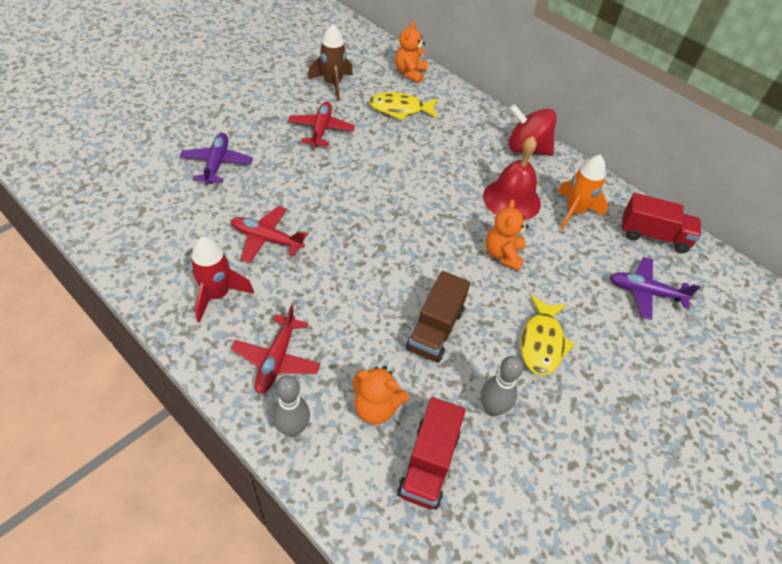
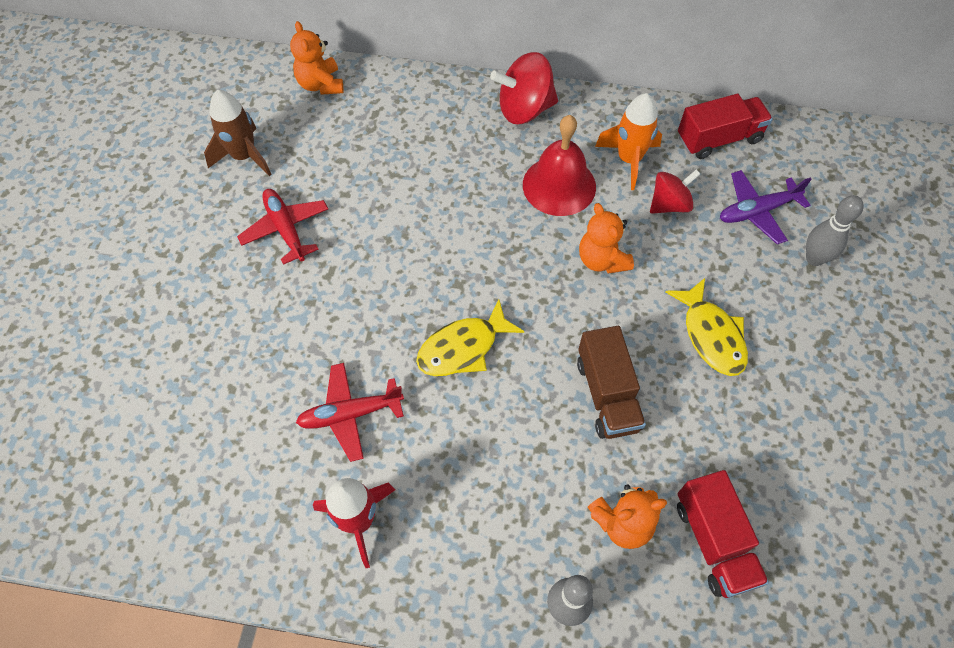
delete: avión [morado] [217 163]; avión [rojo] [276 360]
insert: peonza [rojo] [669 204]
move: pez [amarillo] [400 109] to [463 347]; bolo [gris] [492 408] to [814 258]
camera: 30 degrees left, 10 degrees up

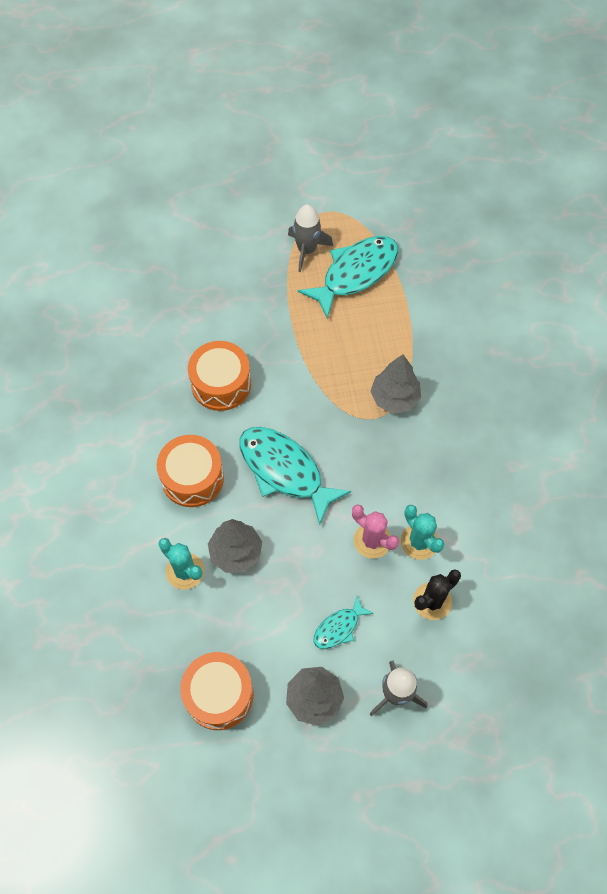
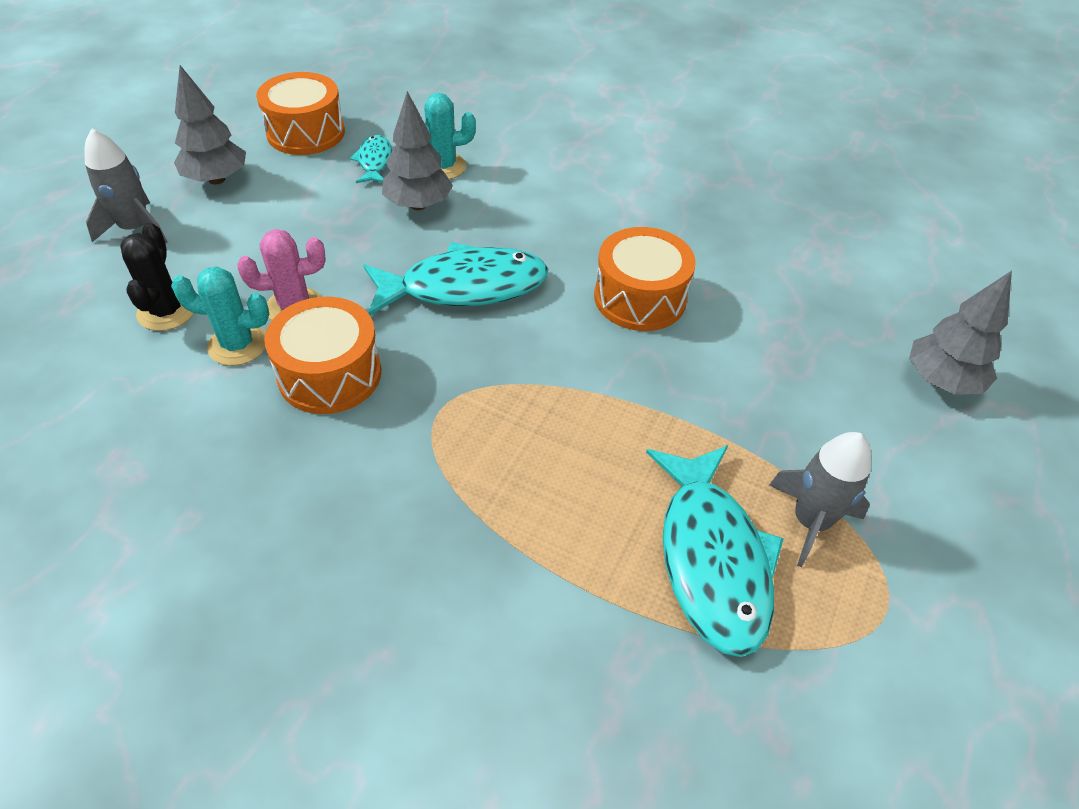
move: tambor [naranja] [192 478] to [330 374]; pez [turquesa] [339 628] to [374 161]; árbol [gris] [394 398] to [940 381]
camera: 125 degrees right, 15 degrees down

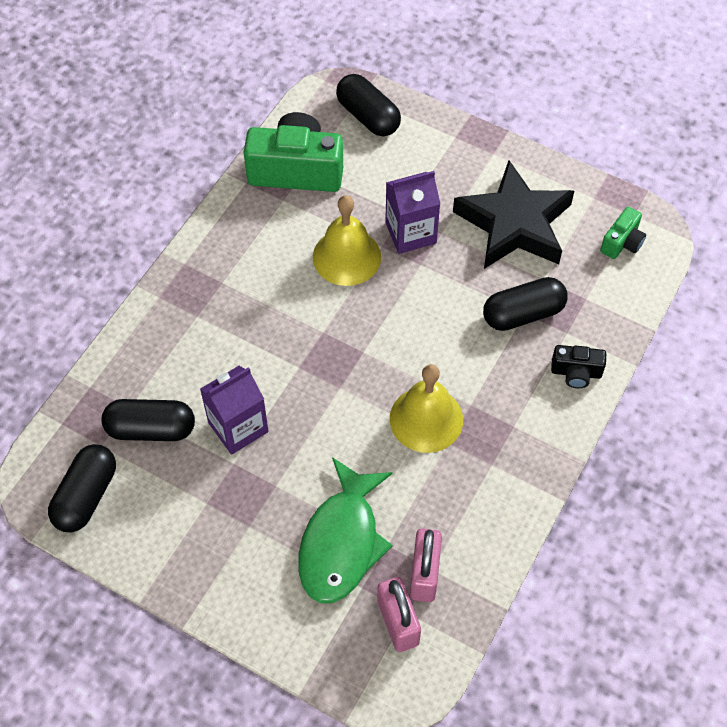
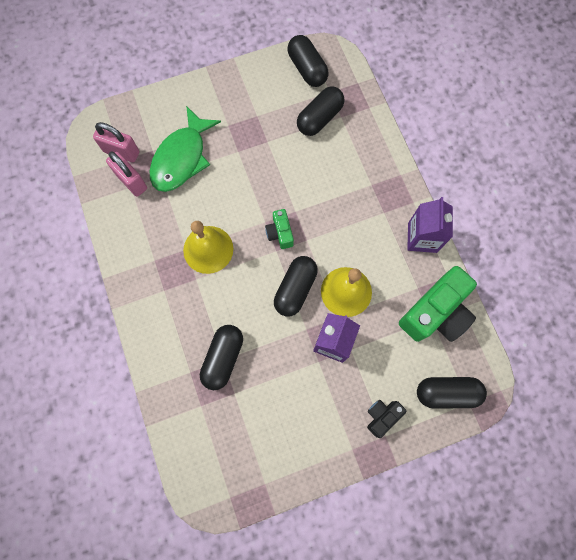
delete: estrella [negro] [514 224]
insert: cápsula [negro] [295 289]
move: cartón de leche [morado] [238 427] to [422 237]; cámara [negro] [576 372] to [382 416]; cámara [verde] [622 242] to [280 233]
rotate: pez [verde] [341 542] = [182 158] 120 degrees counterclockwise
camera: 130 degrees right, 15 degrees up

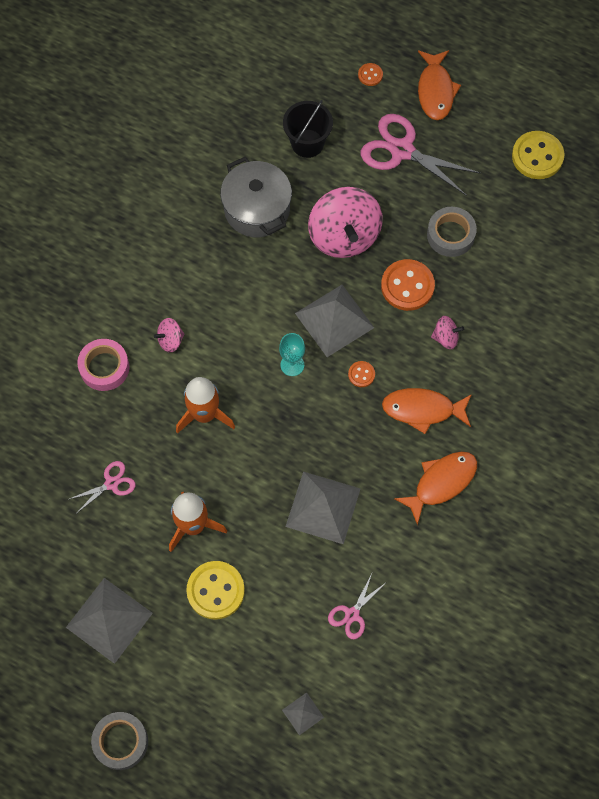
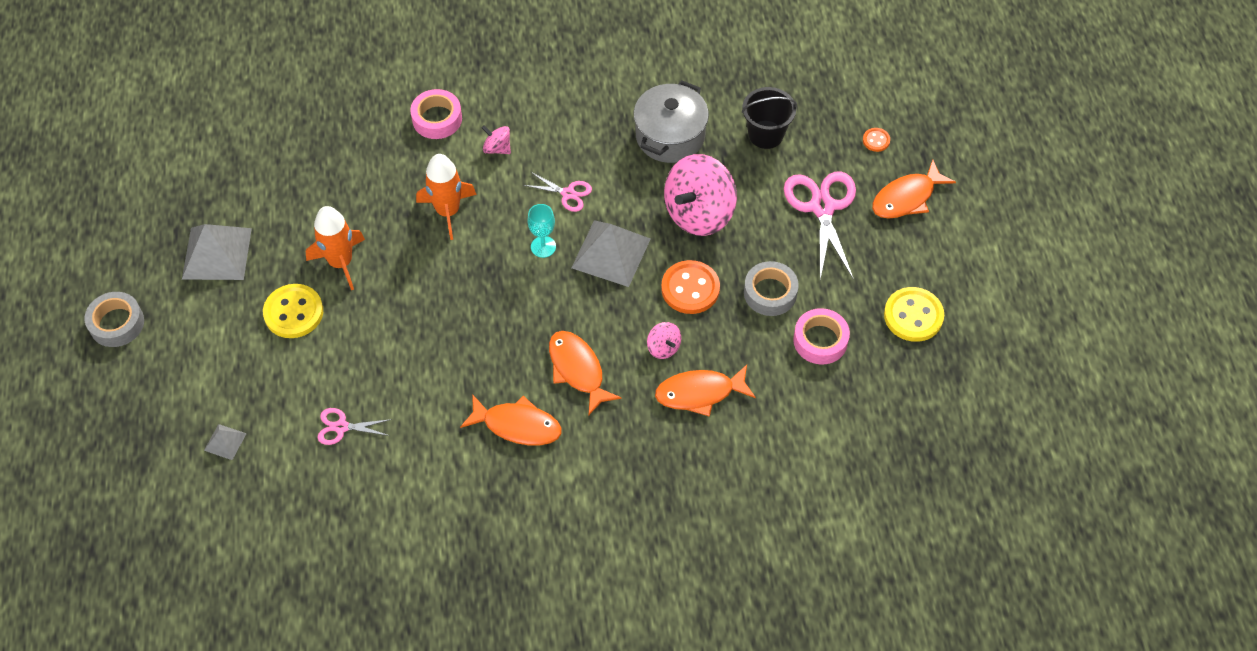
delete: pirámide [gris] [323 507]; botón [naranja] [361 374]
insert: pez [naranja] [699 393]; cinta adhesiva [rosa] [820 340]
move: tijeras [rosa] [111 483] to [568 194]
camera: 55 degrees right, 10 degrees down

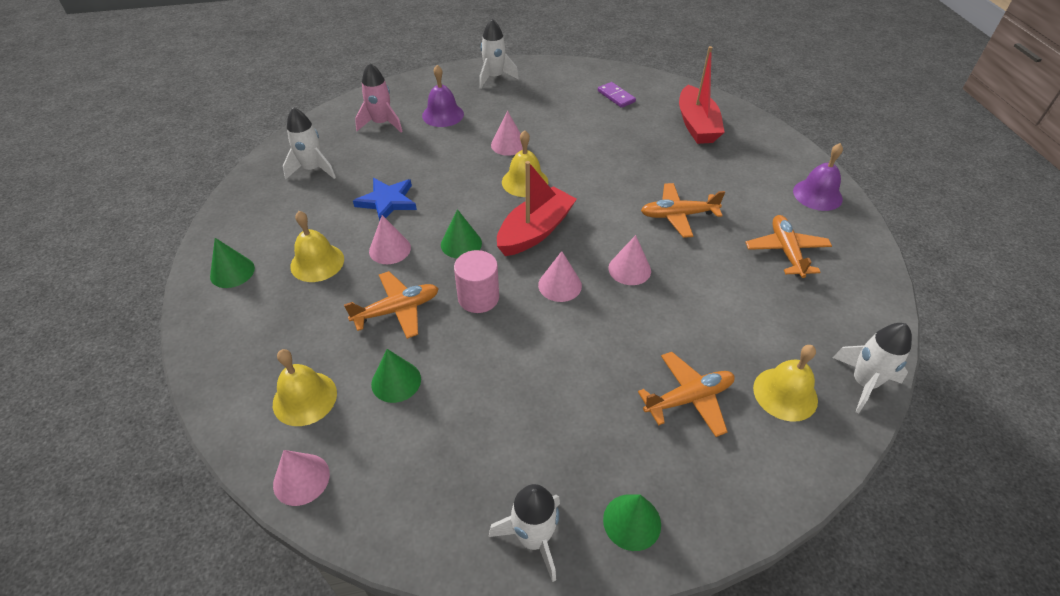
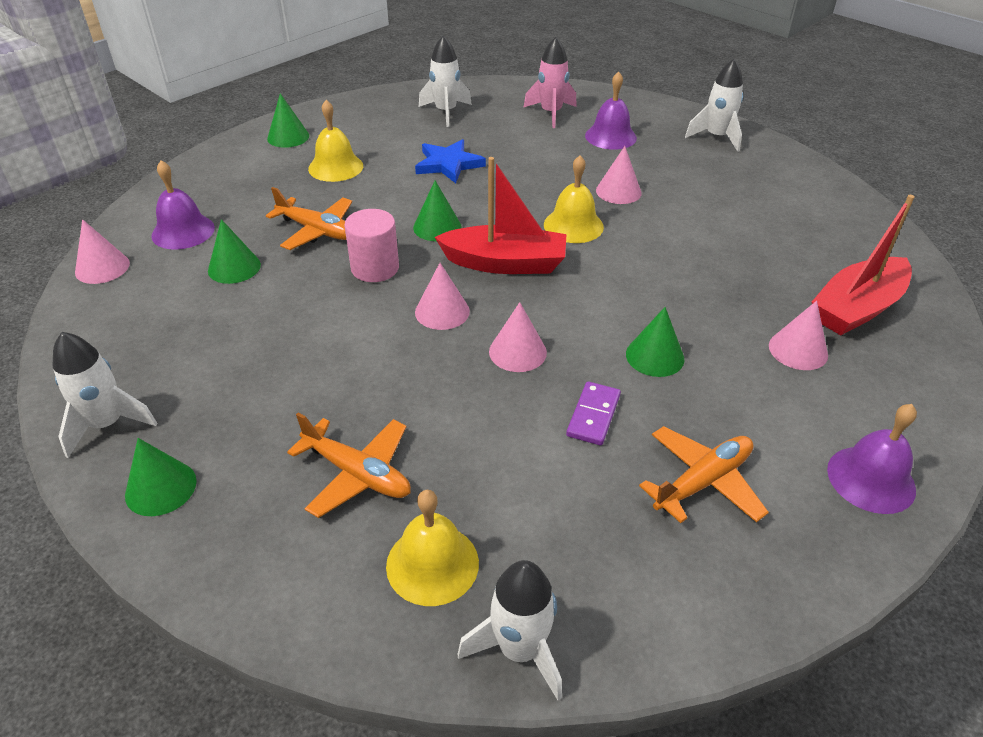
move: cono [rosa] [390 249] to [798 350]; ficha de dominó [morado] [616 96] to [593 415]
replace: avión [naranja] [678 215] to cono [verde] [655 356]
recolor: campana [amarillo] [305 398] to campana [morado] [183 231]
camera: 55 degrees right, 5 degrees down

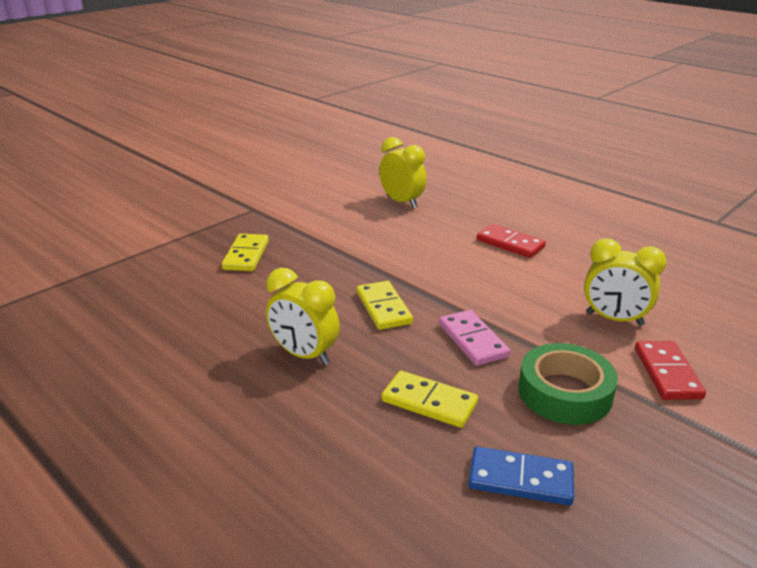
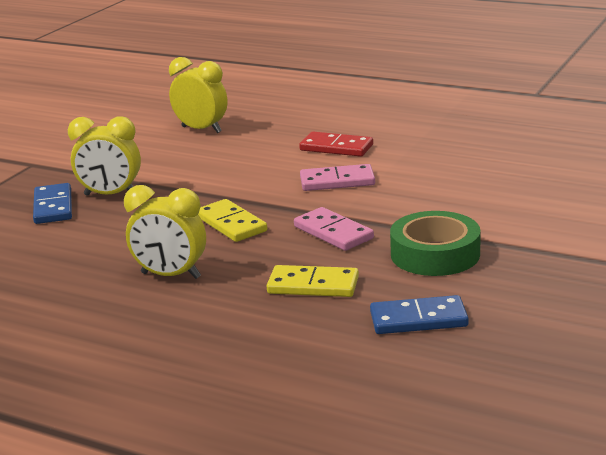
delete: ficha de dominó [rojo] [667 373]
insert: ficha de dominó [rosa] [337 181]
move: despertador [amarillo] [614 319] to [110 195]
recolor: ficha de dominó [amarillo] [246 255] to ficha de dominó [azul] [53 207]
camera: 15 degrees left, 5 degrees down

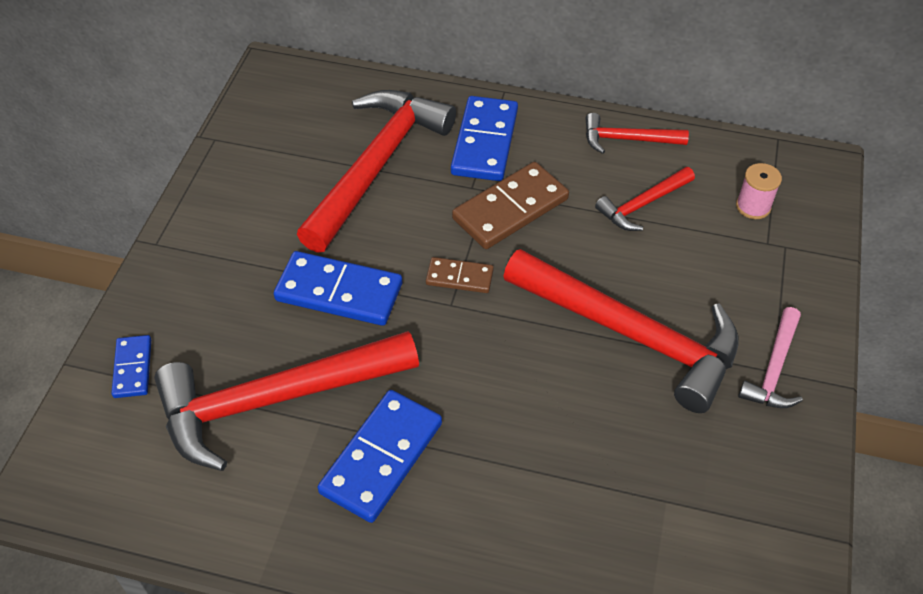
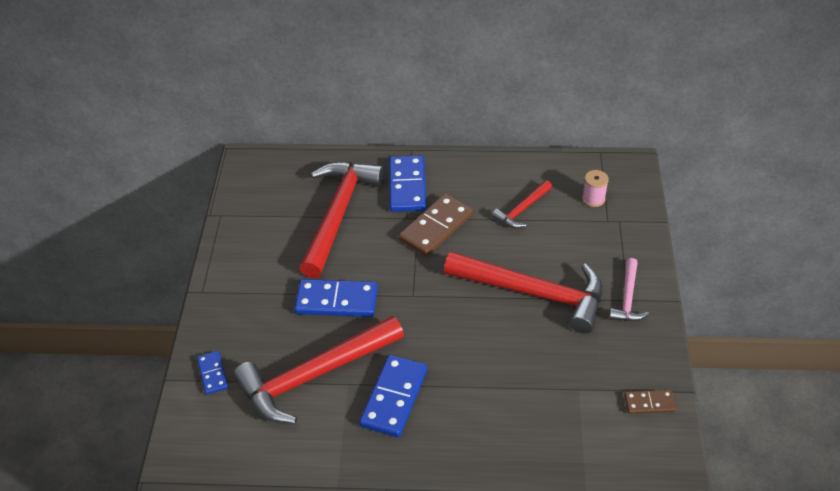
delete: martillo [rojo] [627 139]
move: ficha de dominó [marrón] [459 277] to [649 403]
camera: 10 degrees left, 5 degrees down

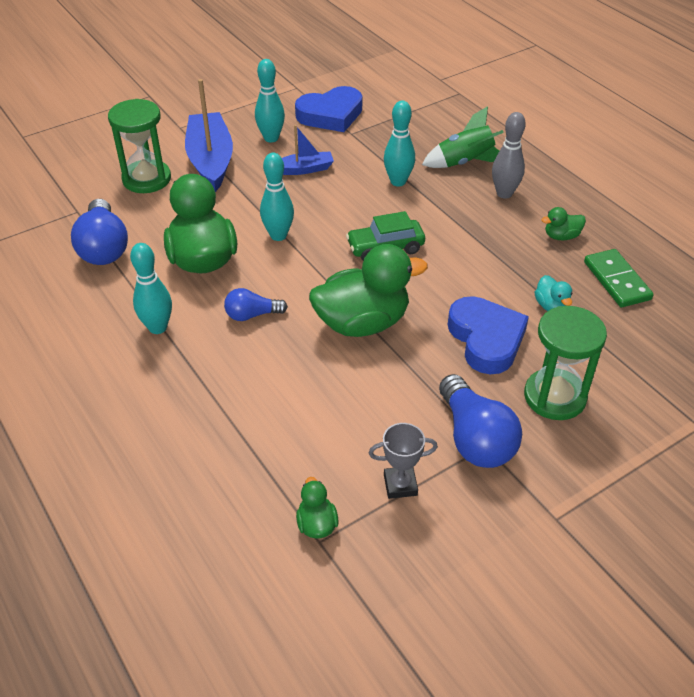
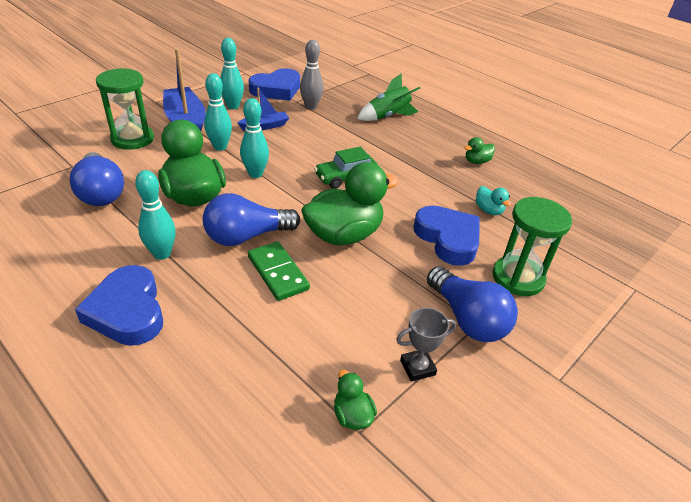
insert: corazón [azul] [127 311]
move: bolo [turquesa] [398 182] to [220 147]; bolo [gris] [504 193] to [311 107]; ficha de dominó [verde] [617 281] to [278 273]
resize: bombilla [azul] [252 315] = [247 236] x1.76
camera: 15 degrees left, 5 degrees down

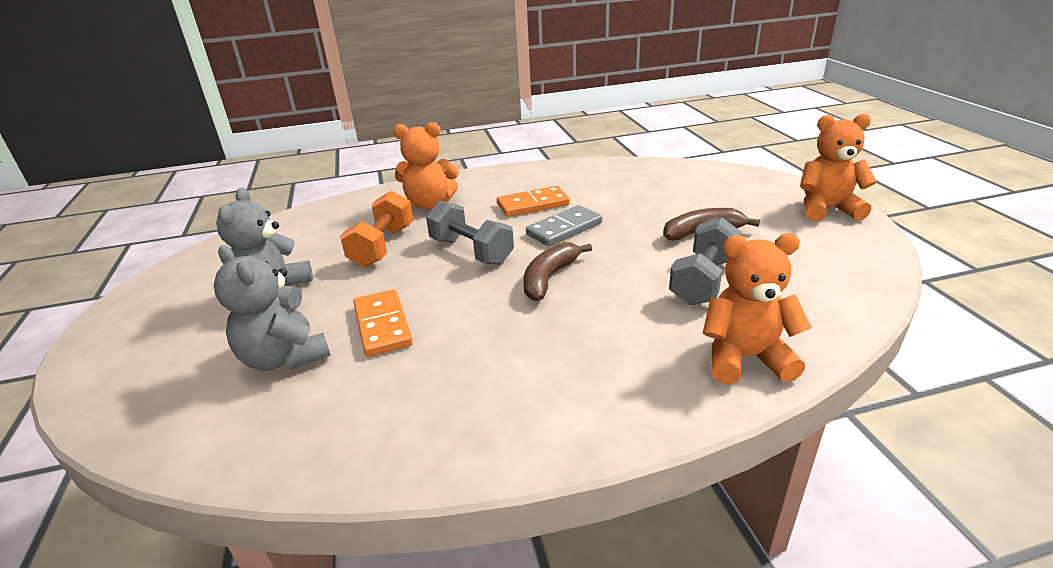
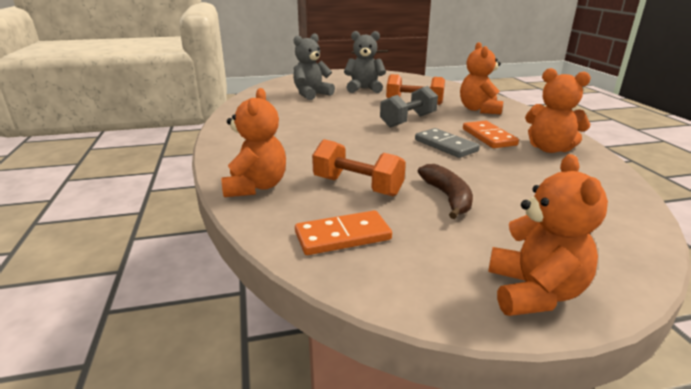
delete: plátano [marrón] [549 278]
insert: osito [naranja] [549 149]
move: ficha de dominó [naranja] [382 325] to [342 236]
recolor: mancuerna [gris] [703 281] to mancuerna [naranja] [357 186]
camera: 90 degrees right, 5 degrees down

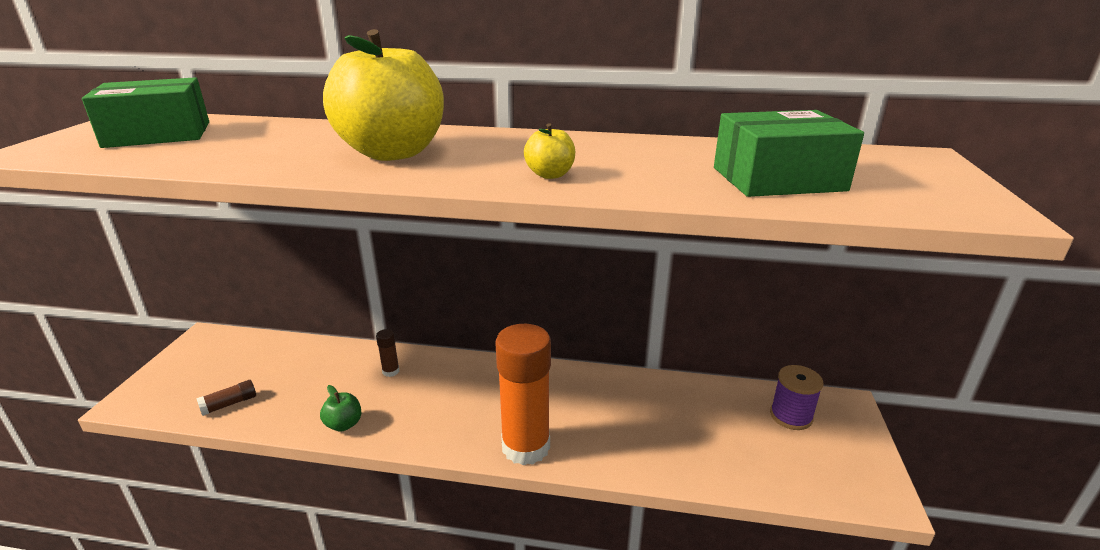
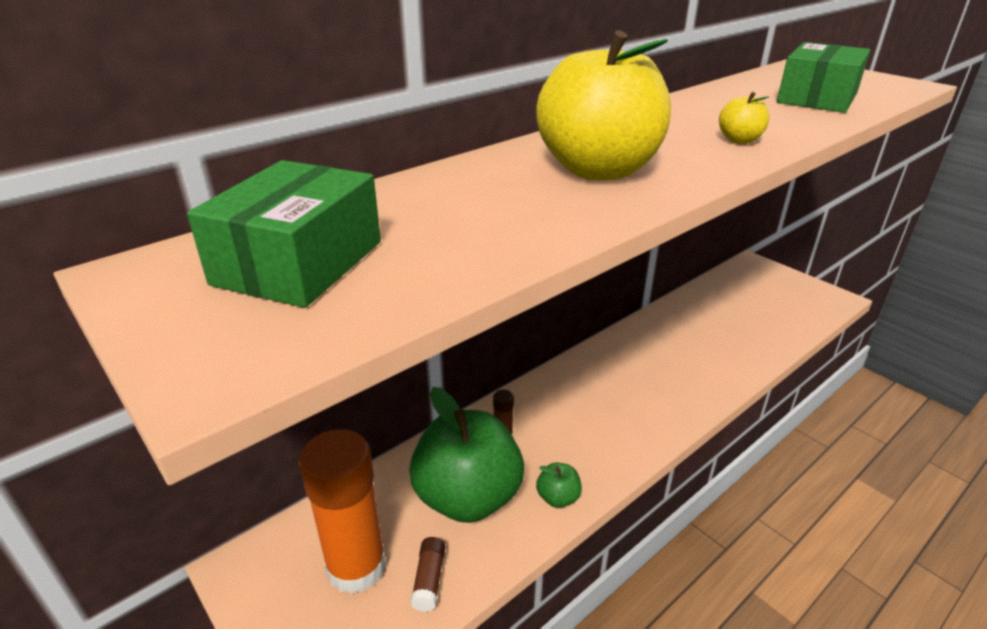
delete: carrete [morado] [791 416]
insert: manzana [verde] [468 497]
move: barra de pegamento [naranja] [526 447] to [356 566]
camera: 50 degrees left, 5 degrees up

